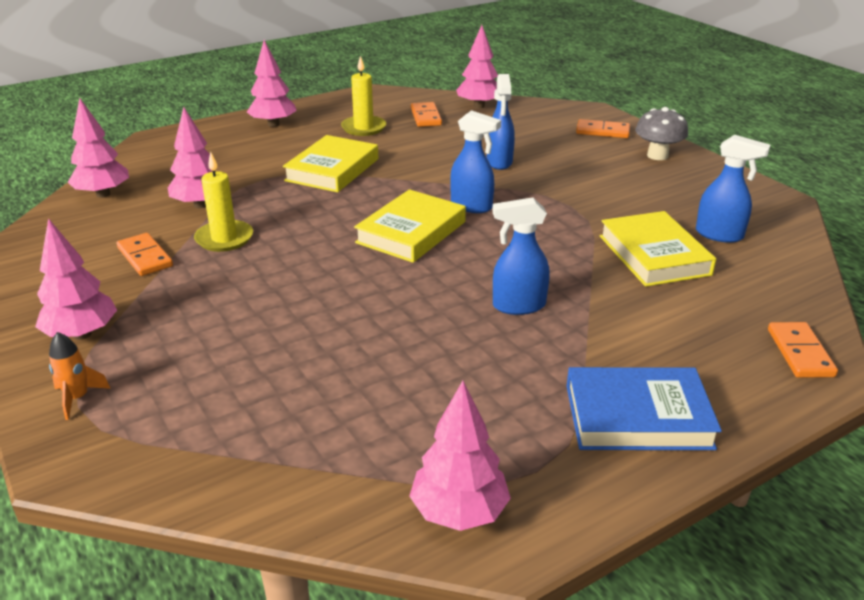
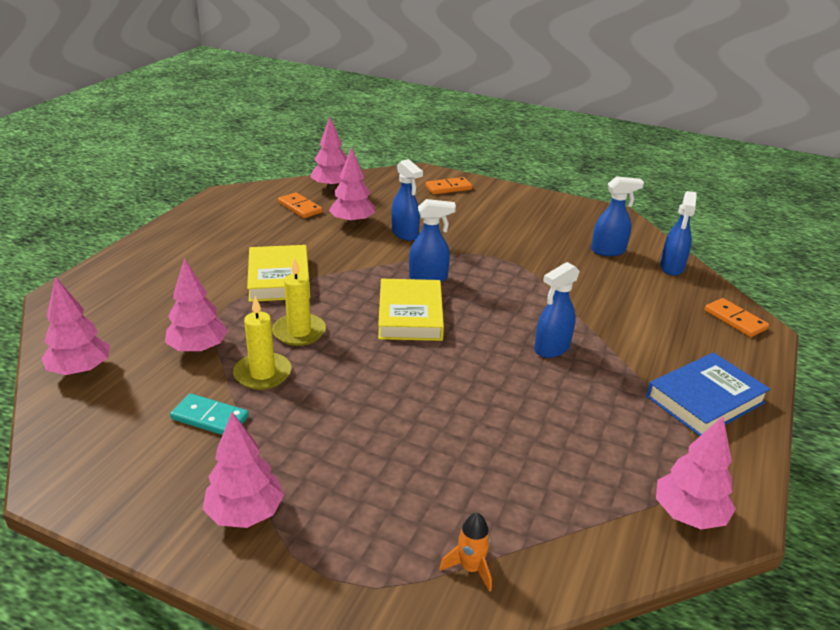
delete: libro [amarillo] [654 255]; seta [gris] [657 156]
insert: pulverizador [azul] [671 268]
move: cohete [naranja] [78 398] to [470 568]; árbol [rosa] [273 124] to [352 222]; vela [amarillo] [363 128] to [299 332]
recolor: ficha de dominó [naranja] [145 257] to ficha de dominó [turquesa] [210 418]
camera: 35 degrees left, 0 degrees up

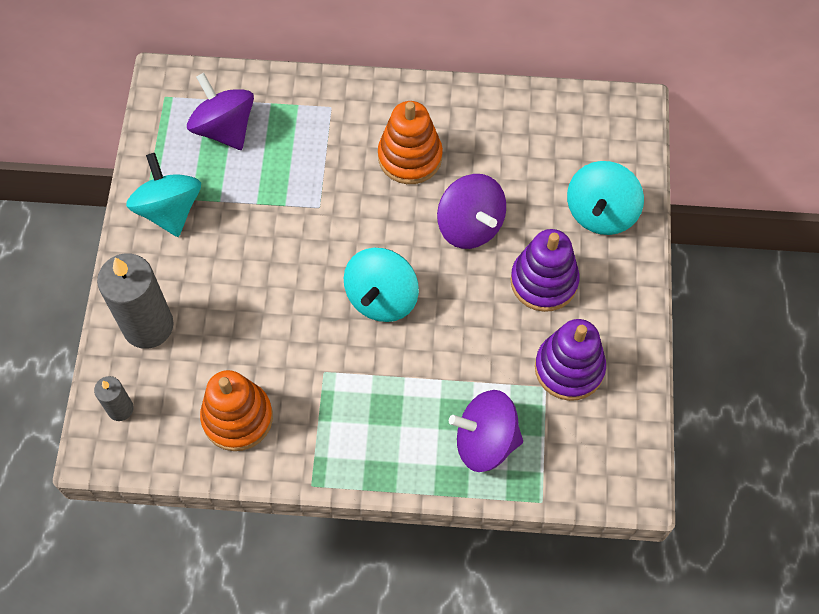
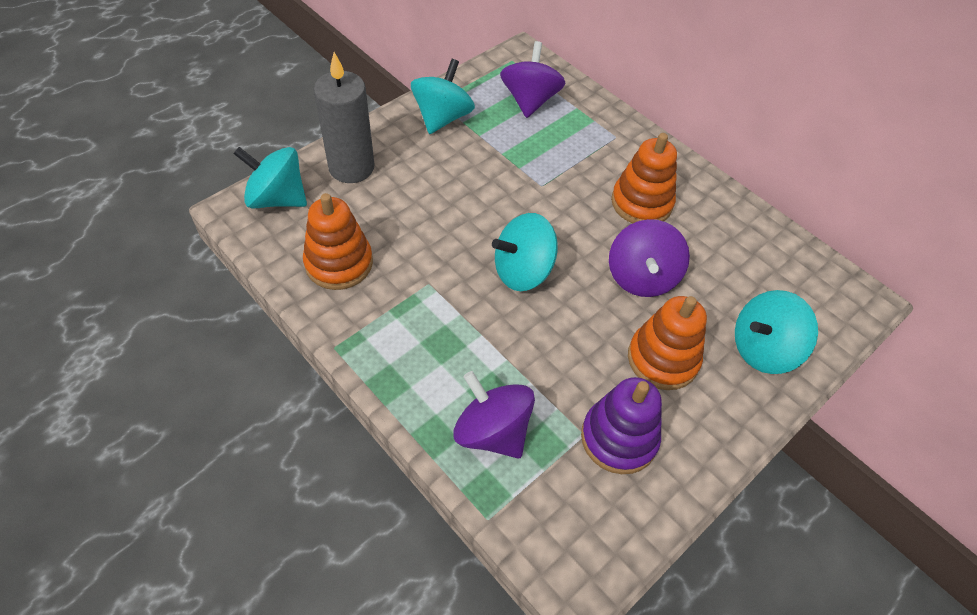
replace: vela [gris] [120 409] to peonza [turquesa] [277 198]
recolor: juguete apilable [morado] [544 281] to juguete apilable [naranja] [662 359]
camera: 40 degrees right, 10 degrees down

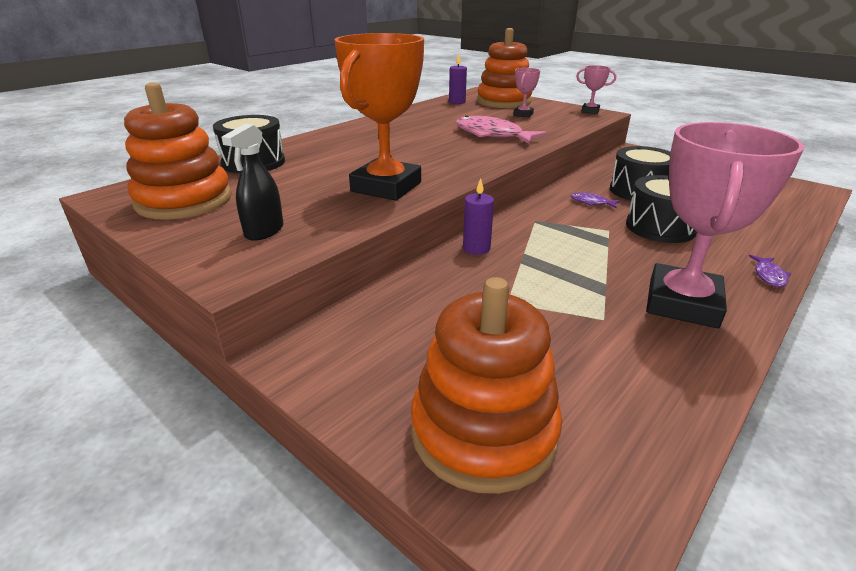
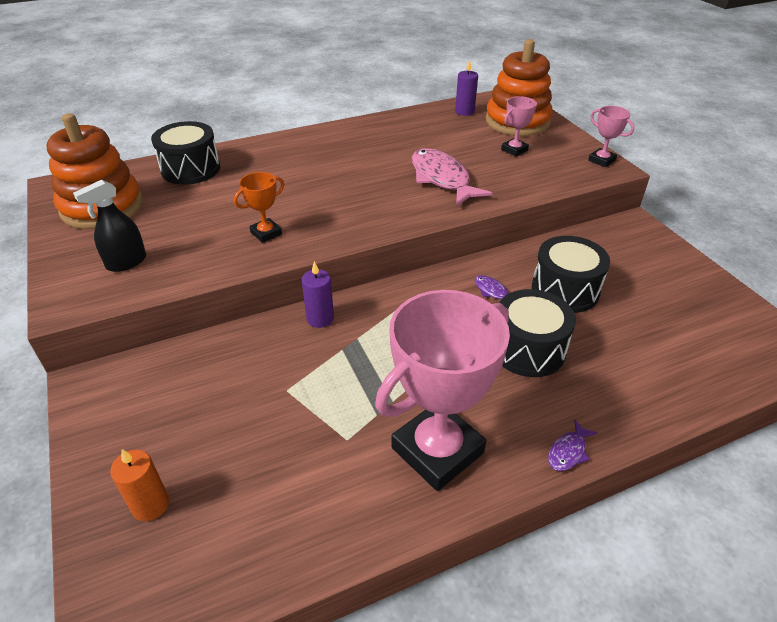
replace: juguete apilable [naranja] [483 431] to vela [naranja] [150 505]
resize: trofeo [naranja] [386 187] = [266 233] x0.45
camera: 25 degrees right, 10 degrees up

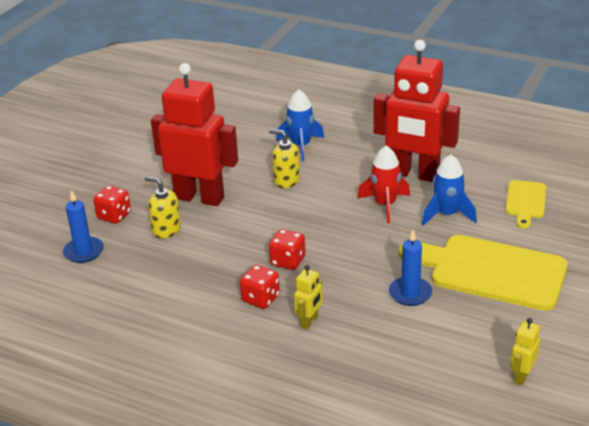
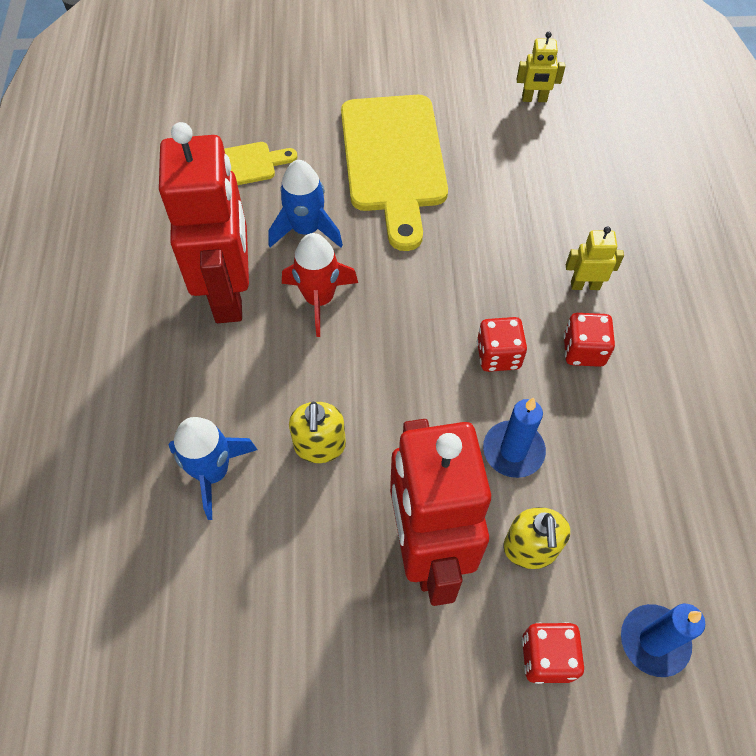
move: vela [azul] [410 293] to [513 451]
camera: 120 degrees left, 25 degrees up

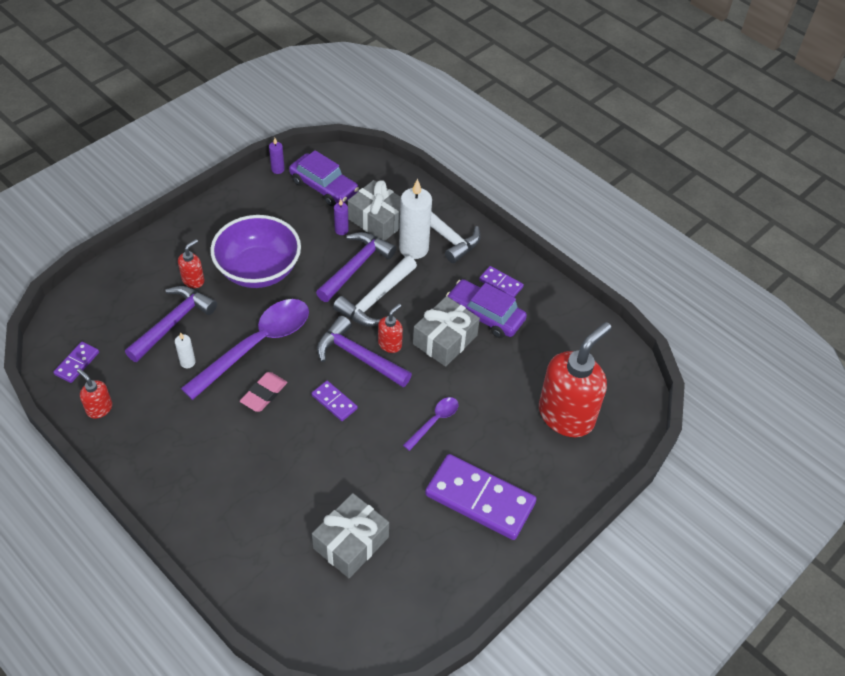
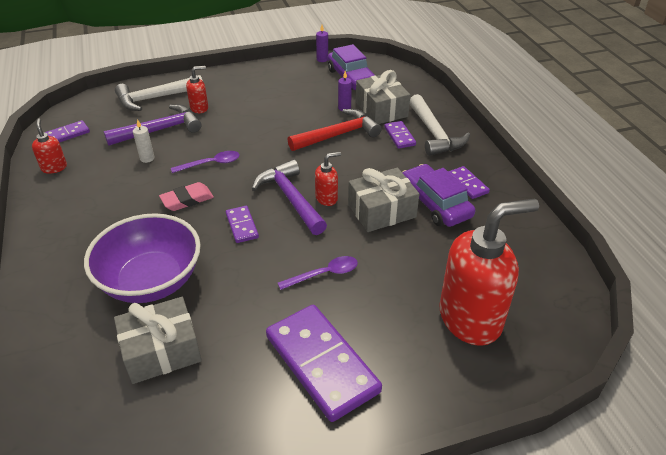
move: cuenco [morado] [258 270] to [151 281]; martillo [blanco] [375 299] to [155 98]
replace: vela [blanco] [413 248] to ficha de dominó [morado] [399 136]
recolor: martillo [morado] [356 266] to martillo [rojo] [338 135]
resize: cuchara [morado] [257 345] = [211 164] x0.47
camera: 30 degrees right, 10 degrees down

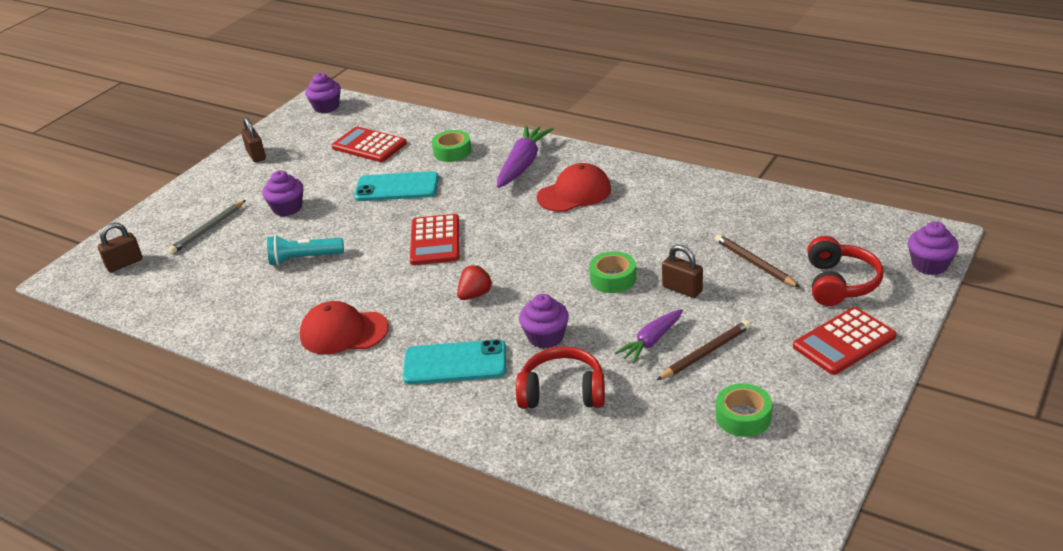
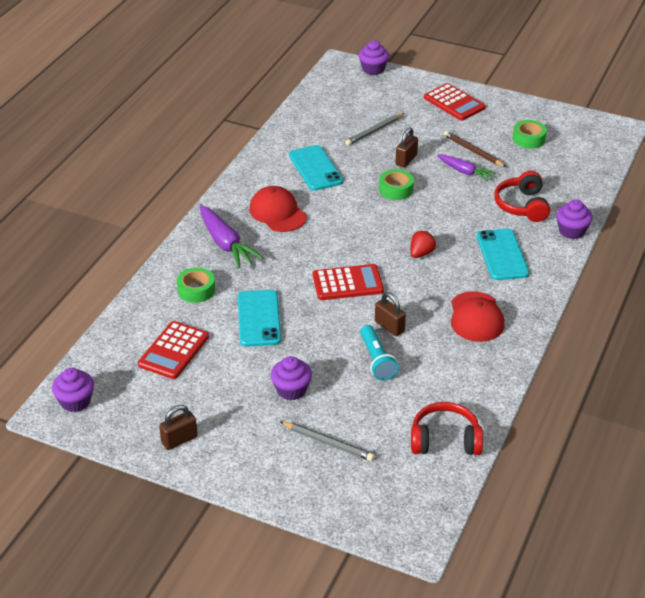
insert: móvil [turquesa] [315 168]
move: candado [marrón] [124 263] to [389 326]; magdalena [morado] [545 337] to [571 231]; auriculares [rojo] [839 283] to [445 440]
recolor: lápiz [marrón] [754 263] to lápiz [gris] [374 131]
rotate: fresa [rojo] [475 295] = [421 253] 90 degrees clockwise; zanahoria [morado] [523 164] = [226 244] 135 degrees counterclockwise
camera: 100 degrees left, 5 degrees up

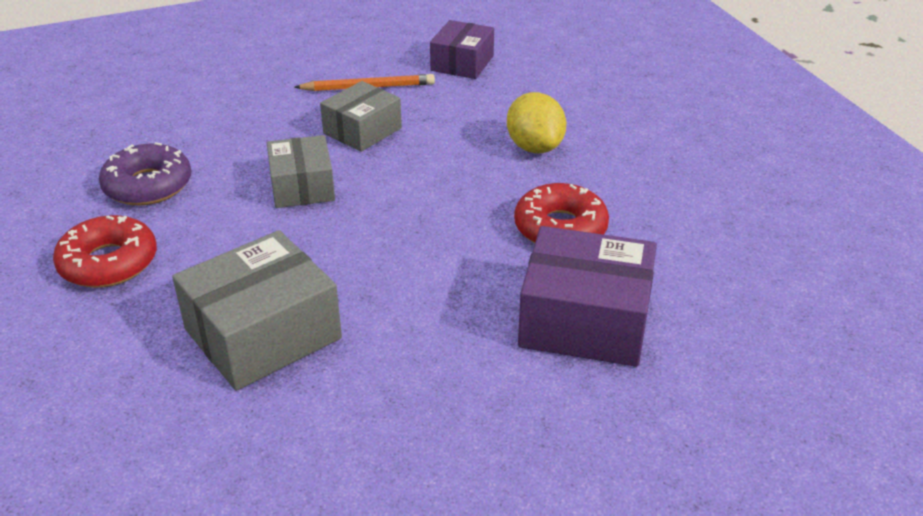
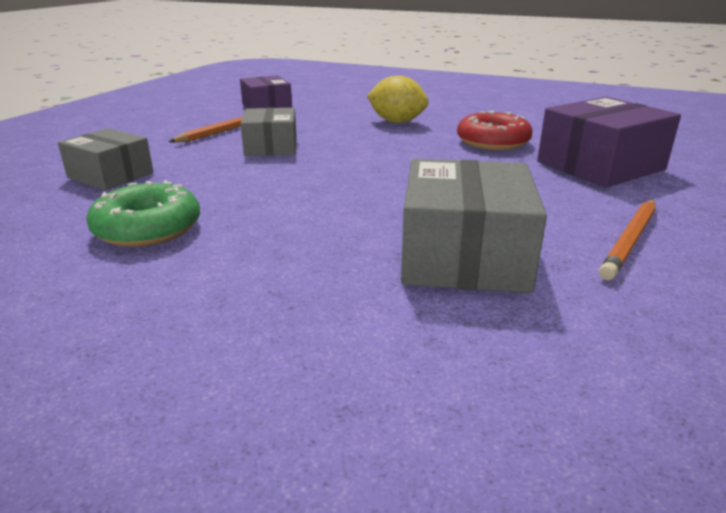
delete: rosquilla [rojo] [109 263]
insert: lápiz [naranja] [630 241]
move: caja [gris] [302 187] to [110 175]
recolor: rosquilla [morado] [148 185] to rosquilla [verde] [148 228]
camera: 45 degrees left, 10 degrees down

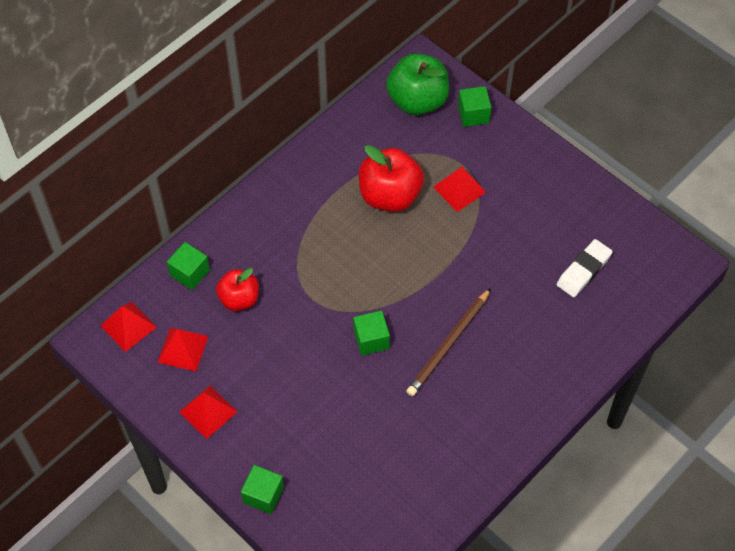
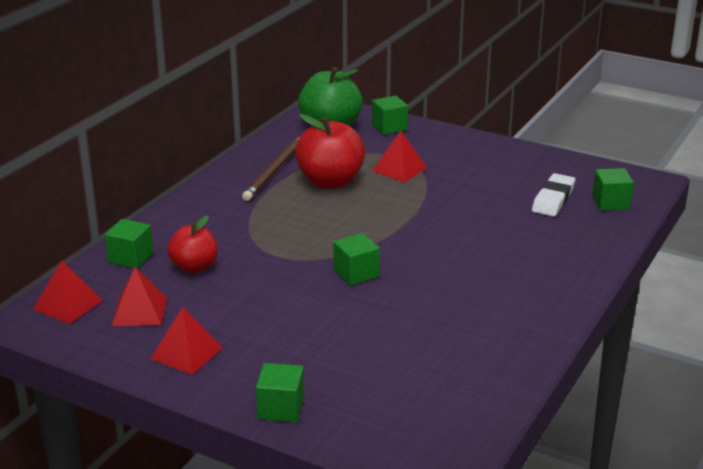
insert: cubo [verde] [610 202]
move: lápiz [marrón] [449 344] to [275 171]
camera: 15 degrees left, 30 degrees down

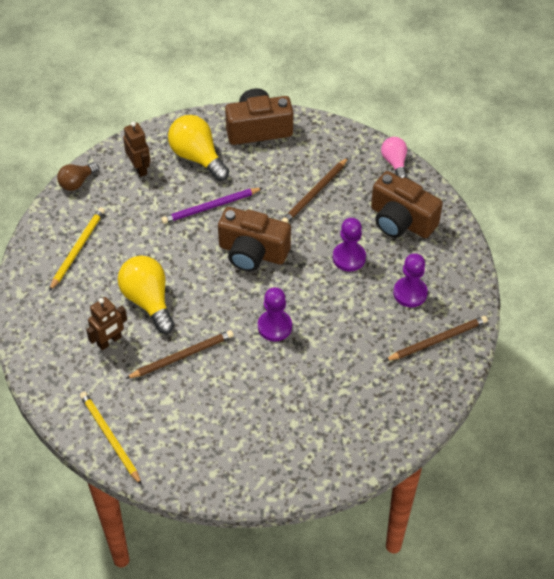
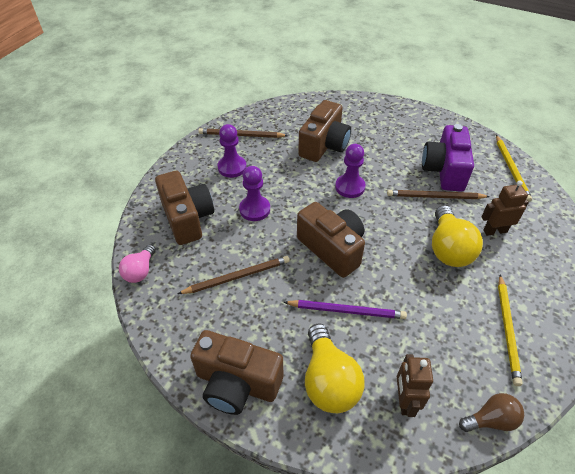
insert: cámara [marrón] [324 145]; cámara [morado] [444 170]
rotate: lápiz [amarillo] [78 249] = [507 330] 45 degrees counterclockwise
camera: 150 degrees left, 5 degrees down

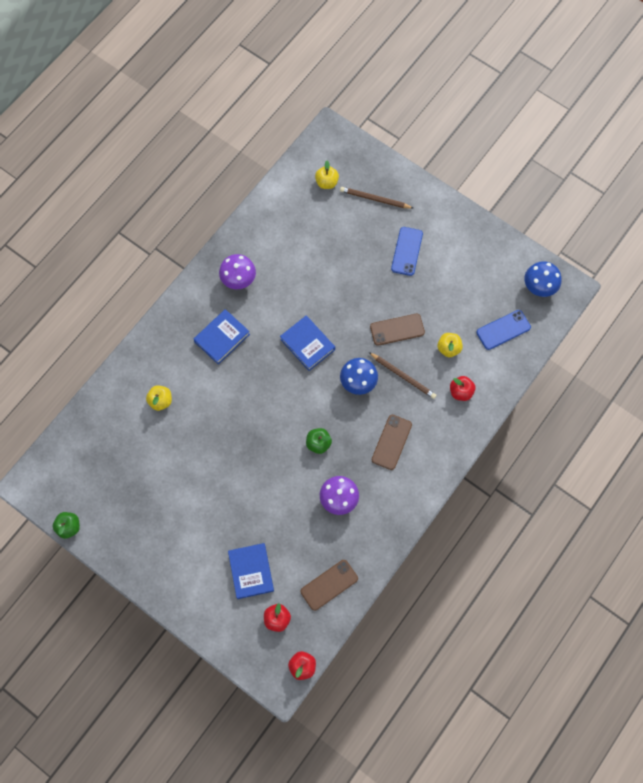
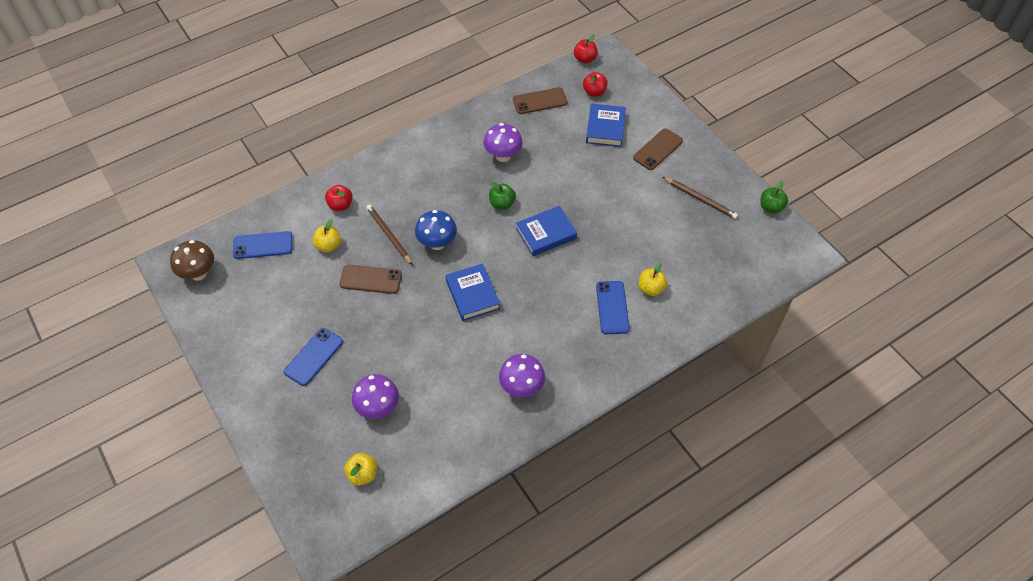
insert: seta [morado] [378 408]; móvil [azul] [612 307]
move: libro [azul] [222 338] to [546 234]; lápiz [marrón] [374 199] to [700 199]; móvil [marrón] [391 442] to [658 149]
recolor: seta [azul] [538 287] to seta [marrón] [199 273]
camera: 160 degrees left, 15 degrees down

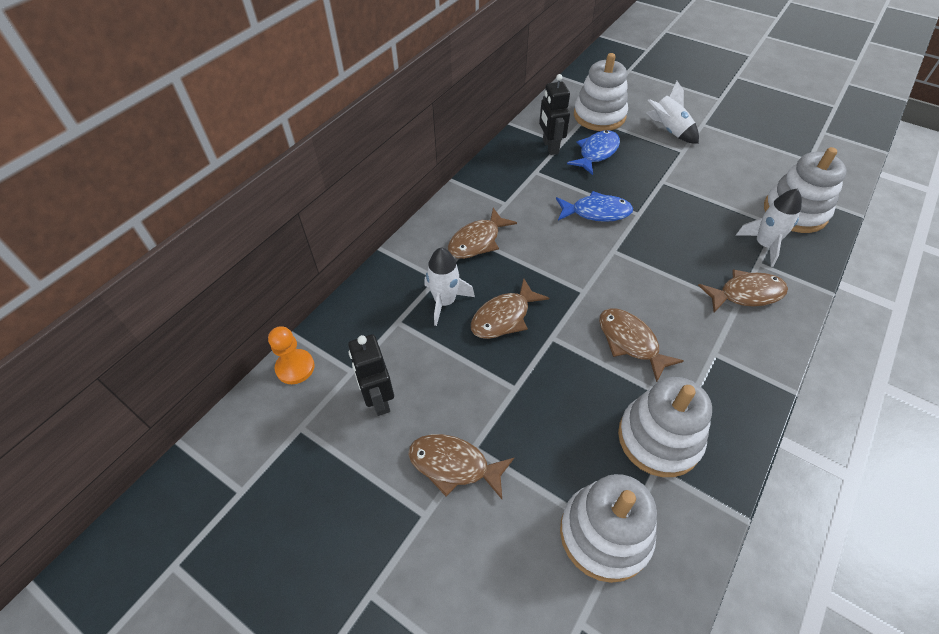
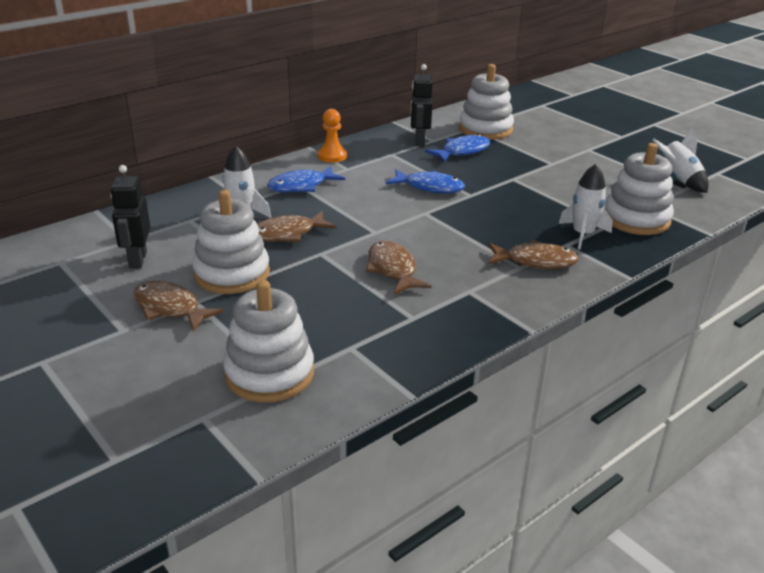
move: peón [naranja] [295 367] to [332 156]; juguete apilable [blanco] [659 438] to [232 274]; cohete [blanco] [669 131] to [679 180]
recolor: pez [marrón] [477 241] to pez [azul] [301 186]
camera: 15 degrees right, 20 degrees down

